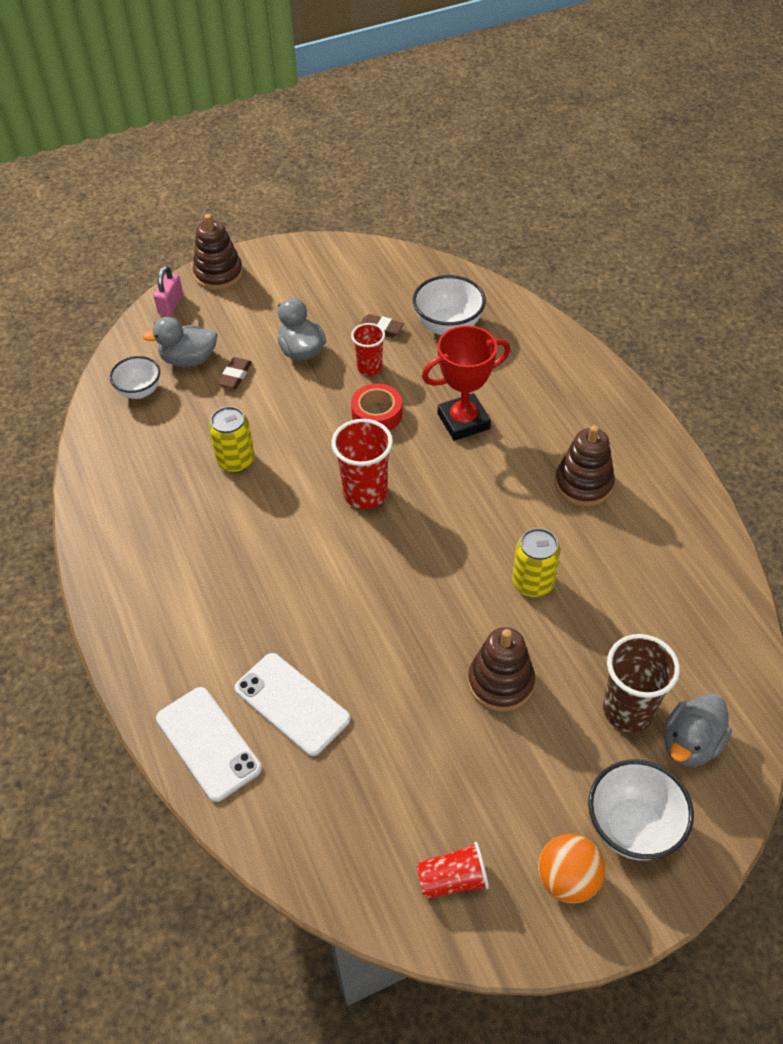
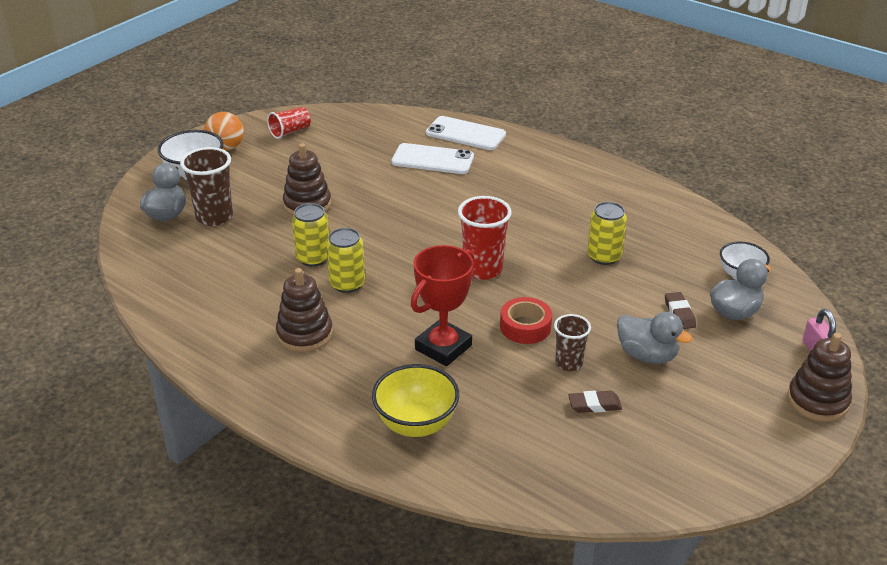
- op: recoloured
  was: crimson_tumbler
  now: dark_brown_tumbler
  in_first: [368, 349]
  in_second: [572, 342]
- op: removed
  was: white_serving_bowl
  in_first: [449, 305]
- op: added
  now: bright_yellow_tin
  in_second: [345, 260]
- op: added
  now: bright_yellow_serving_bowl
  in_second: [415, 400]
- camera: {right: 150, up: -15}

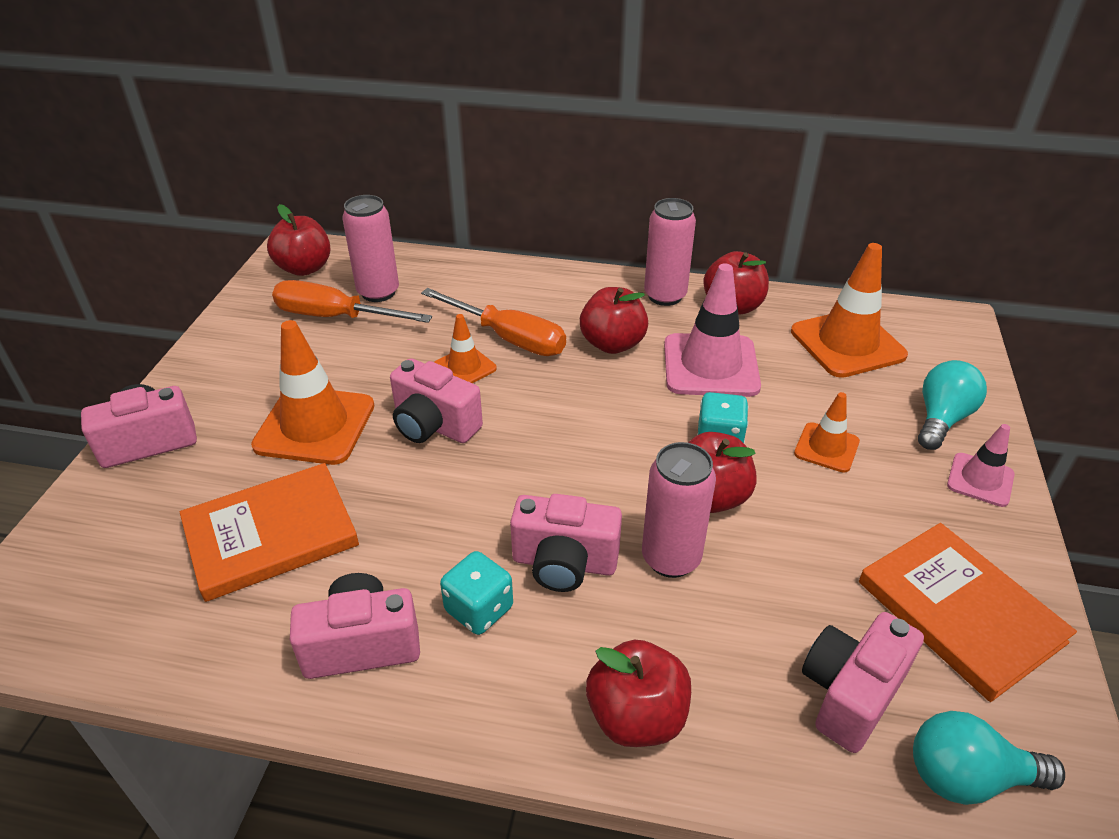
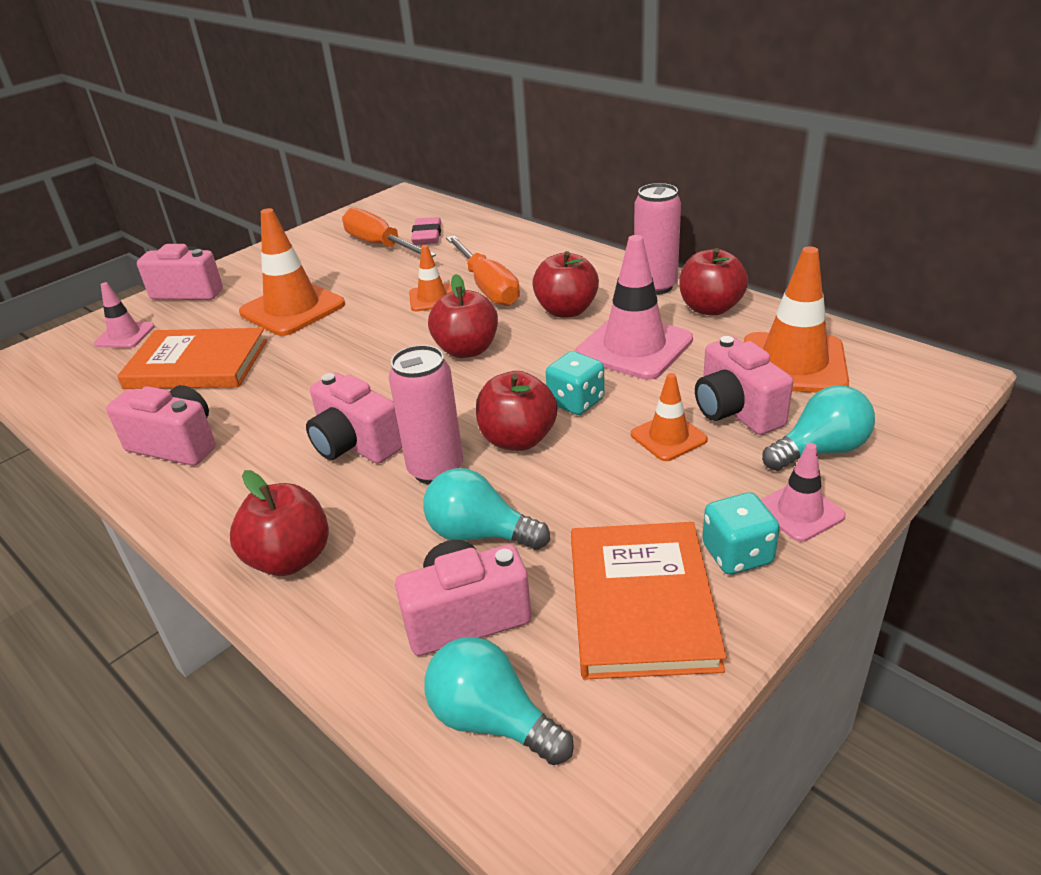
- op: moved
  was: crimson_apple_fruit
  in_first: [298, 240]
  in_second: [463, 316]
- op: replaced
  was: rosy_tin
  now: rosy_gum_eraser
  in_first: [370, 248]
  in_second: [426, 231]
- op: moved
  was: rosy_photo_camera
  in_first: [436, 400]
  in_second: [744, 385]
- op: moved
  was: teal_dice
  in_first: [476, 593]
  in_second: [741, 533]
- op: added
  now: rosy_safety_cone
  in_second: [124, 315]
- op: added
  now: teal_light_bulb
  in_second: [486, 509]
- camera: {right: 35, up: -5}

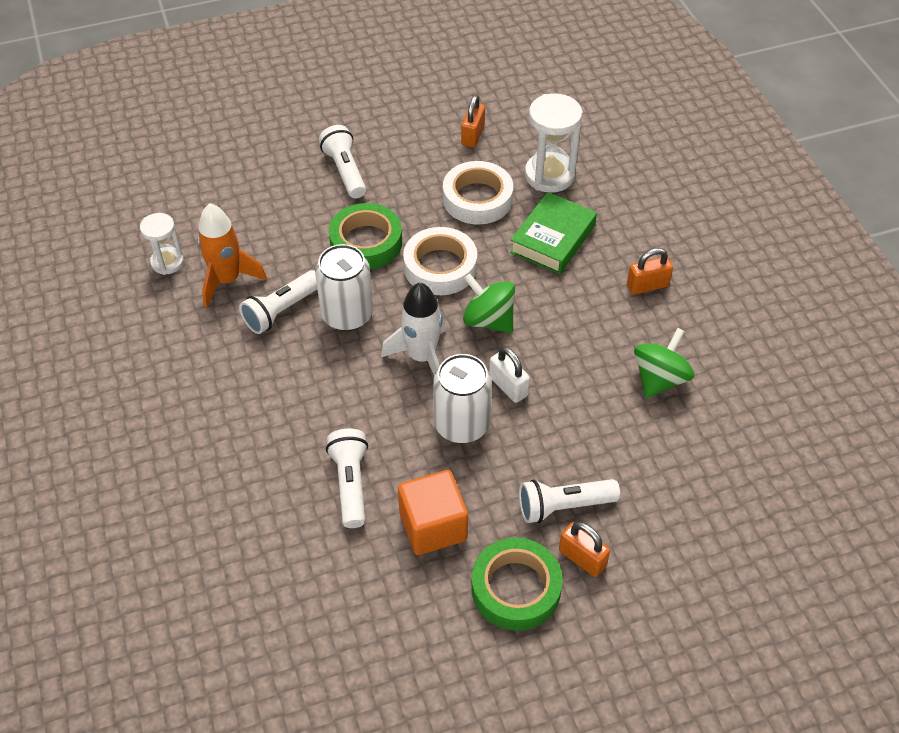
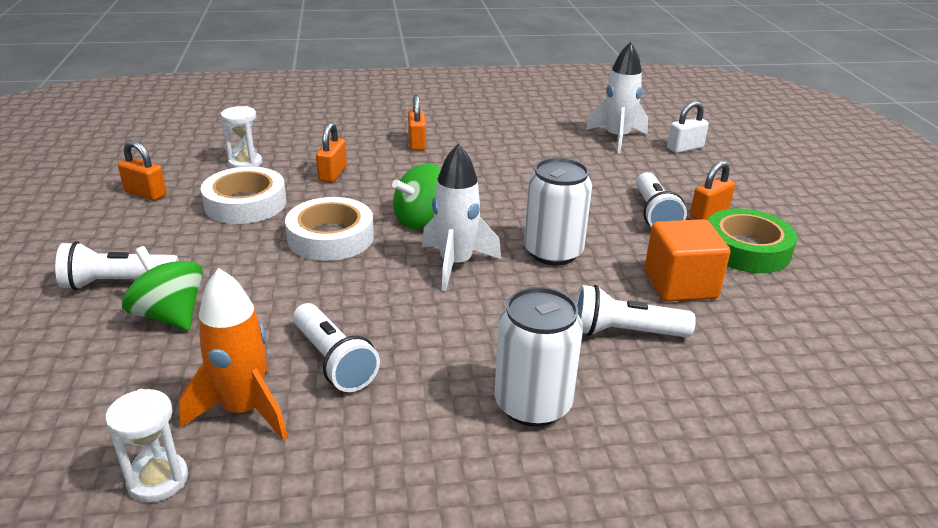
- op: moved
  was: white_tin
  in_first: [344, 287]
  in_second: [538, 357]
- op: removed
  was: emerald_roll_of_tape
  in_first: [365, 236]
- op: moved
  was: white_lock
  in_first: [509, 375]
  in_second: [688, 127]
- op: replaced
  was: emerald_book
  now: orange-coloured_lock
  in_first: [553, 233]
  in_second: [331, 152]
- op: resized
  was: white_hourglass
  in_first: [554, 143]
  in_second: [241, 137]
  ratio: 0.61
- op: moved
  was: emerald_spinning_top
  in_first: [664, 363]
  in_second: [162, 288]
- op: added
  now: white_rocket
  in_second: [617, 98]
- camera: {right: -80, up: -20}

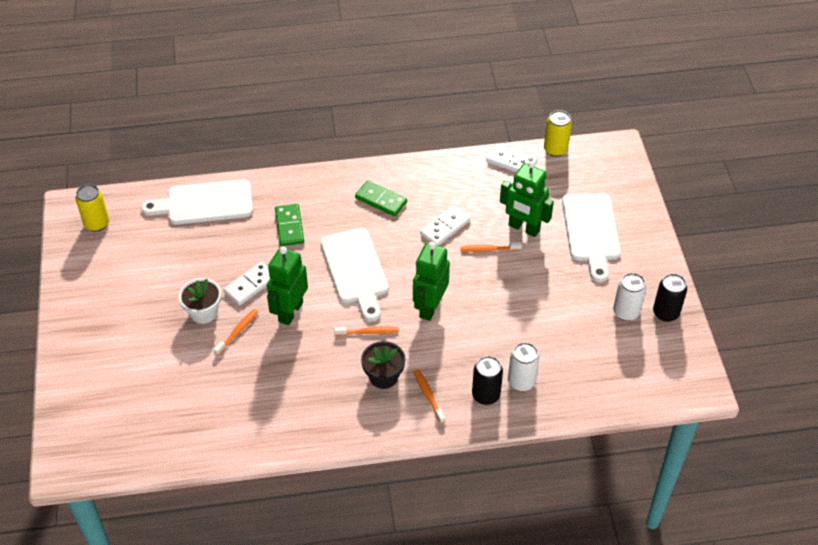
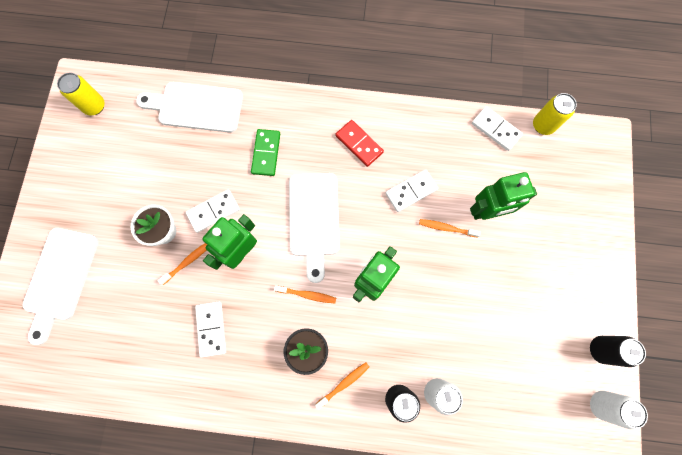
- op: recoloured
  was: emerald_domino_piece
  now: crimson_domino_piece
  in_first: [381, 199]
  in_second: [359, 143]
- op: turned
  was: orange-coloured_tooth_brush
  in_first: [429, 396]
  in_second: [342, 386]
  clockwise: 60
- op: turned
  was: emerald_robot_figure
  in_first: [527, 199]
  in_second: [503, 196]
  clockwise: -60
- op: moved
  was: white_cutting_board
  in_first: [591, 237]
  in_second: [60, 286]
- op: moved
  was: white_tin
  in_first: [629, 297]
  in_second: [619, 410]
- op: added
  now: white_domino_piece
  in_second: [210, 329]
- camera: {right: 15, up: 25}

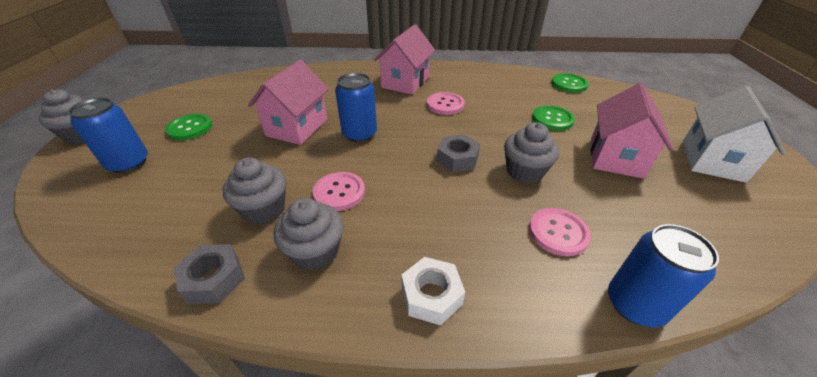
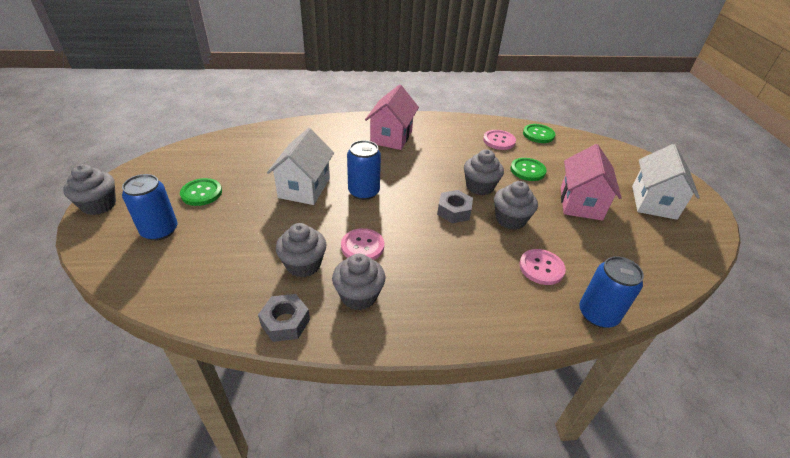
- op: recoloured
  was: rosy_toy_house
  now: white_toy_house
  in_first: [288, 102]
  in_second: [300, 166]
- op: removed
  was: white_nut
  in_first: [433, 291]
- op: moved
  was: rosy_button
  in_first: [446, 103]
  in_second: [499, 140]
- op: added
  now: ash-grey_fairy_cake
  in_second: [484, 172]
- camera: {right: -10, up: 0}

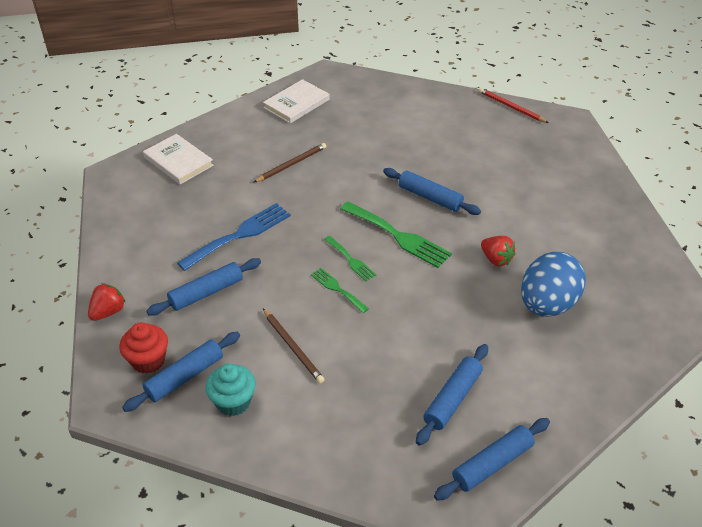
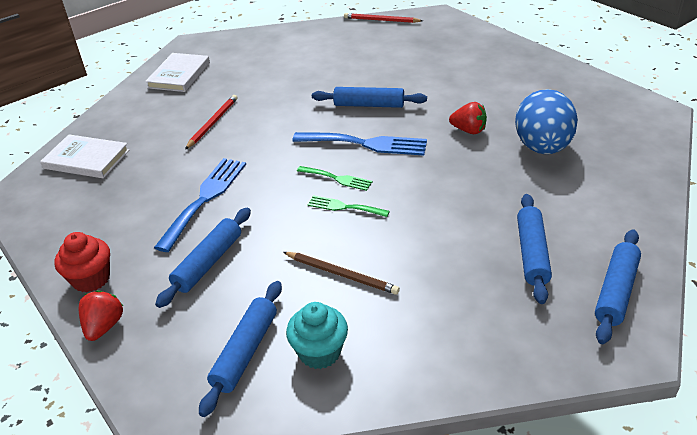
- op: moved
  was: crimson_fairy_cake
  in_first: [143, 348]
  in_second: [82, 262]
- op: recoloured
  was: dark_brown_wooden_pencil
  now: crimson_wooden_pencil
  in_first: [289, 163]
  in_second: [211, 122]
- op: recoloured
  was: emerald_dinner_fork
  now: cobalt_dinner_fork
  in_first: [396, 235]
  in_second: [359, 143]
- camera: {right: -25, up: -5}

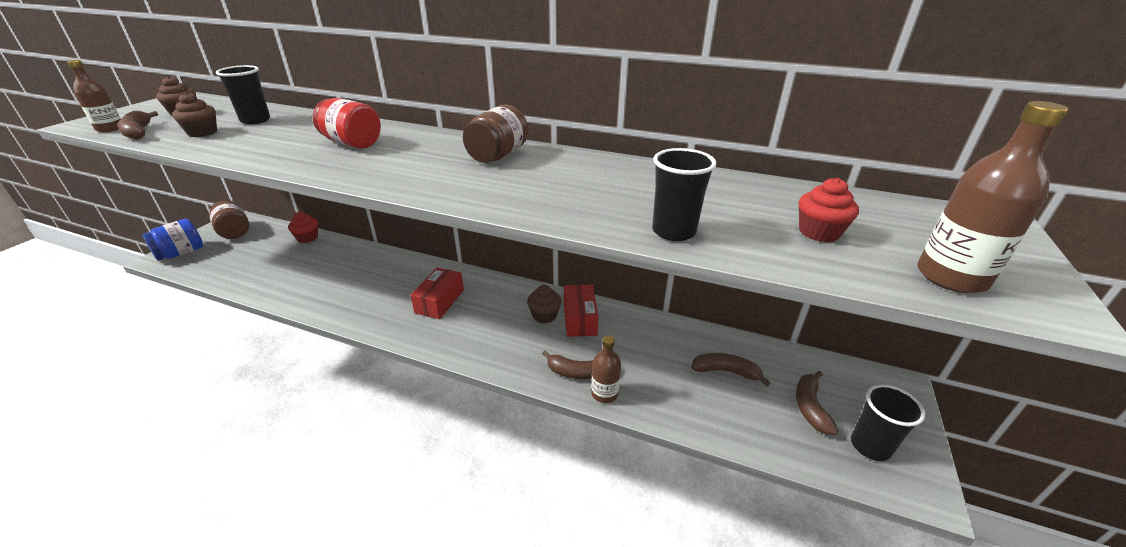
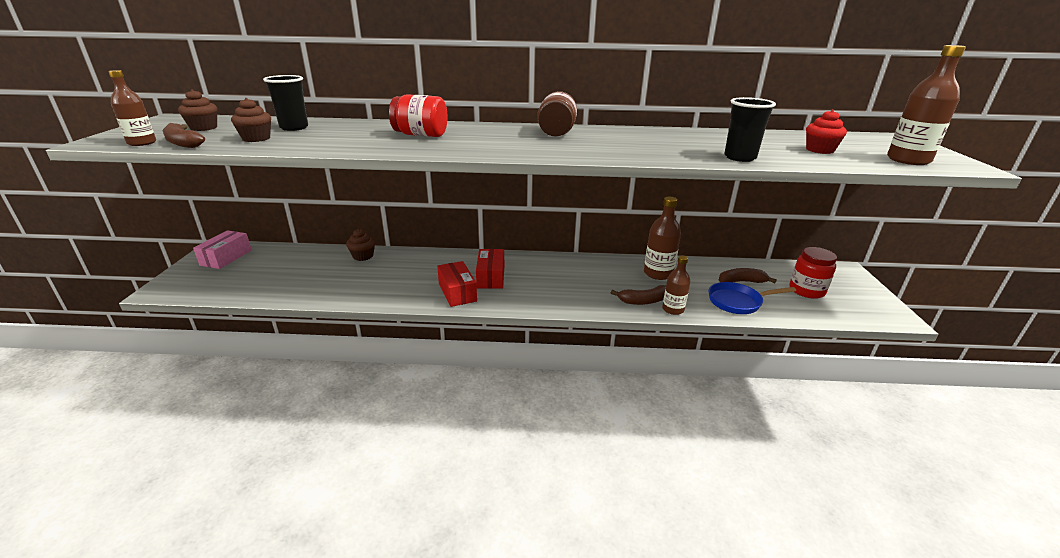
- op: removed
  was: cobalt_jar
  in_first: [172, 240]
- op: replaced
  was: dark_brown_jar
  now: rosy_parcel
  in_first: [229, 219]
  in_second: [222, 249]
- op: removed
  was: crimson_fairy_cake
  in_first: [303, 227]
- op: moved
  was: dark_brown_fairy_cake
  in_first: [544, 304]
  in_second: [360, 245]
- op: moved
  was: crimson_parcel
  in_first: [581, 310]
  in_second: [457, 284]
- op: replaced
  was: dark_brown_banana
  now: crimson_jar
  in_first: [817, 403]
  in_second: [813, 273]
- op: removed
  was: ebony_tumbler
  in_first: [888, 422]
- op: added
  now: dark_brown_bottle
  in_second: [662, 238]
- op: added
  now: cobalt_skillet
  in_second: [752, 298]
- camera: {right: -20, up: -5}

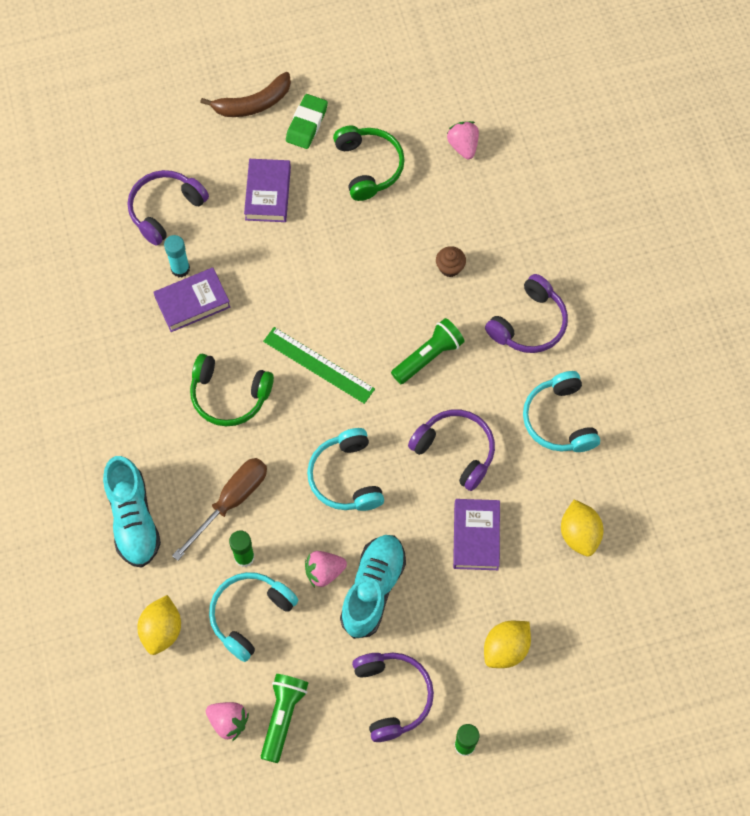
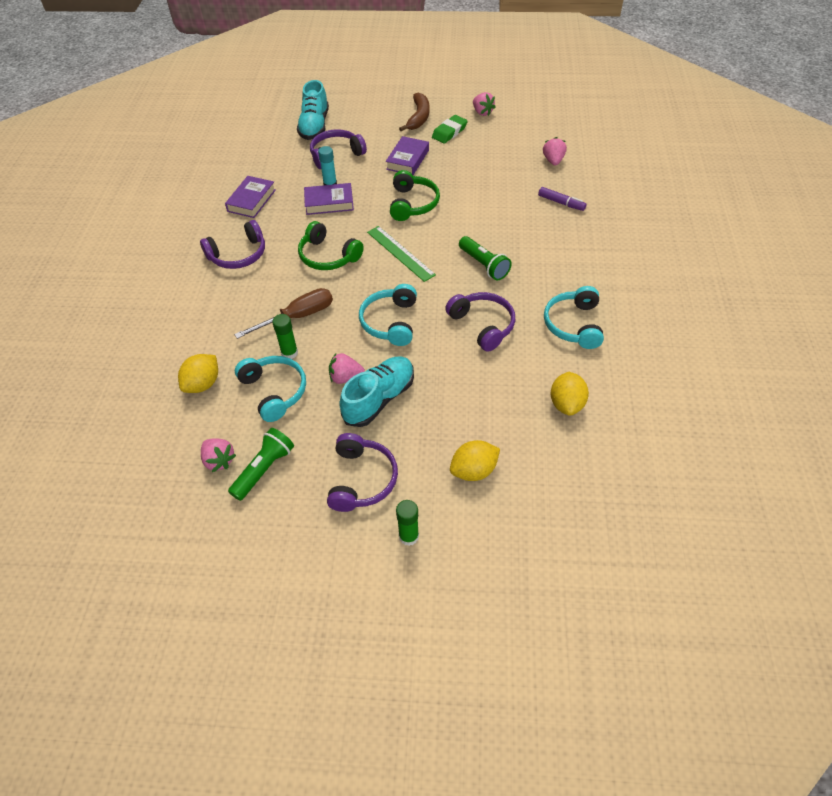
- op: moved
  was: teal_lace-up_shoe
  in_first: [132, 512]
  in_second: [313, 110]
- op: turned
  was: dark_brown_banana
  in_first: [245, 94]
  in_second: [414, 111]
  clockwise: -75
- op: turned
  was: teal_headset
  in_first: [253, 617]
  in_second: [270, 389]
  clockwise: 90
- op: moved
  was: emerald_headset
  in_first: [369, 163]
  in_second: [415, 195]
- op: turned
  was: emerald_pocket_torch
  in_first: [428, 351]
  in_second: [485, 258]
  clockwise: 75
- op: removed
  was: dark_brown_fairy_cake
  in_first: [451, 261]
- op: moved
  was: violet_book
  in_first: [476, 534]
  in_second: [250, 197]
- op: moved
  was: violet_headset
  in_first: [526, 313]
  in_second: [232, 244]
- op: added
  now: rosy_strawberry
  in_second: [484, 104]
- op: added
  now: violet_felt_pen
  in_second: [562, 199]
- camera: {right: 20, up: -15}

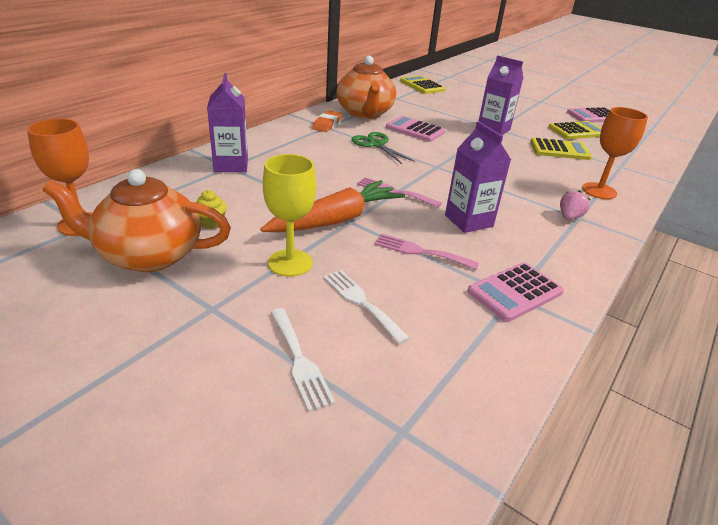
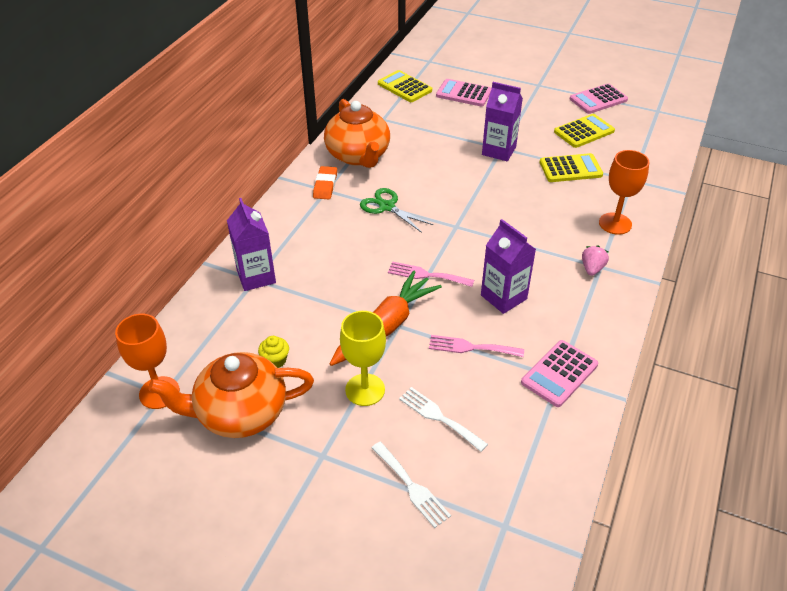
- op: moved
  was: rosy_calculator
  in_first: [415, 129]
  in_second: [464, 92]
- camera: {right: -10, up: 10}

